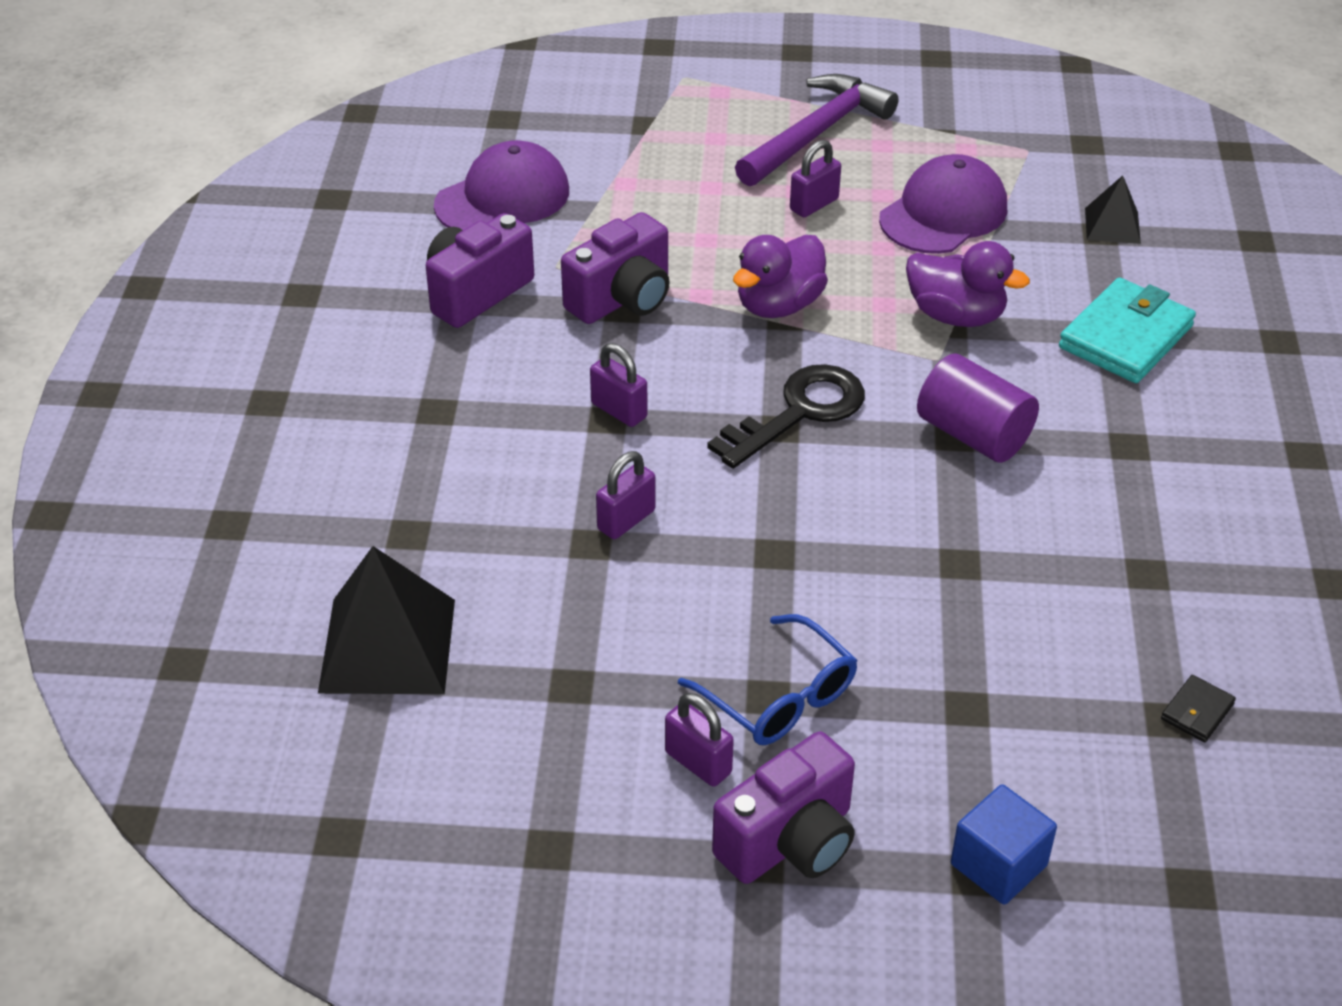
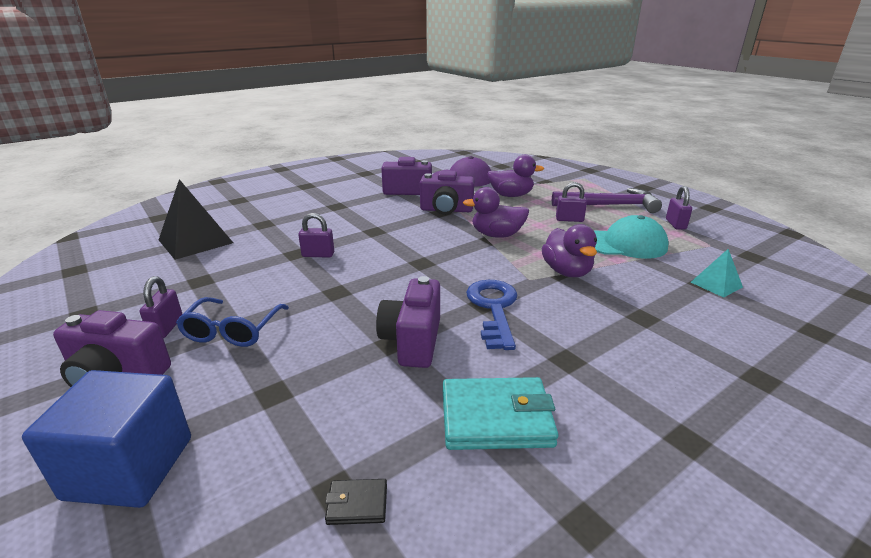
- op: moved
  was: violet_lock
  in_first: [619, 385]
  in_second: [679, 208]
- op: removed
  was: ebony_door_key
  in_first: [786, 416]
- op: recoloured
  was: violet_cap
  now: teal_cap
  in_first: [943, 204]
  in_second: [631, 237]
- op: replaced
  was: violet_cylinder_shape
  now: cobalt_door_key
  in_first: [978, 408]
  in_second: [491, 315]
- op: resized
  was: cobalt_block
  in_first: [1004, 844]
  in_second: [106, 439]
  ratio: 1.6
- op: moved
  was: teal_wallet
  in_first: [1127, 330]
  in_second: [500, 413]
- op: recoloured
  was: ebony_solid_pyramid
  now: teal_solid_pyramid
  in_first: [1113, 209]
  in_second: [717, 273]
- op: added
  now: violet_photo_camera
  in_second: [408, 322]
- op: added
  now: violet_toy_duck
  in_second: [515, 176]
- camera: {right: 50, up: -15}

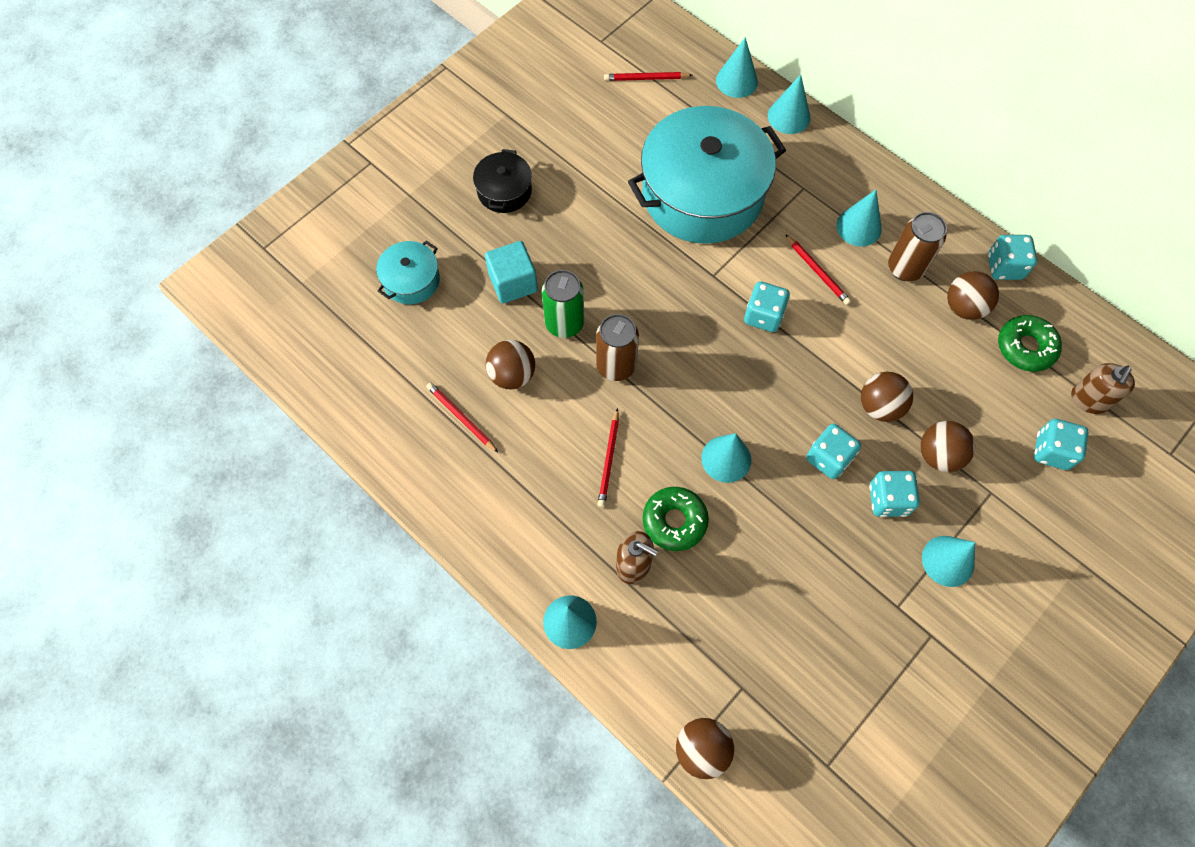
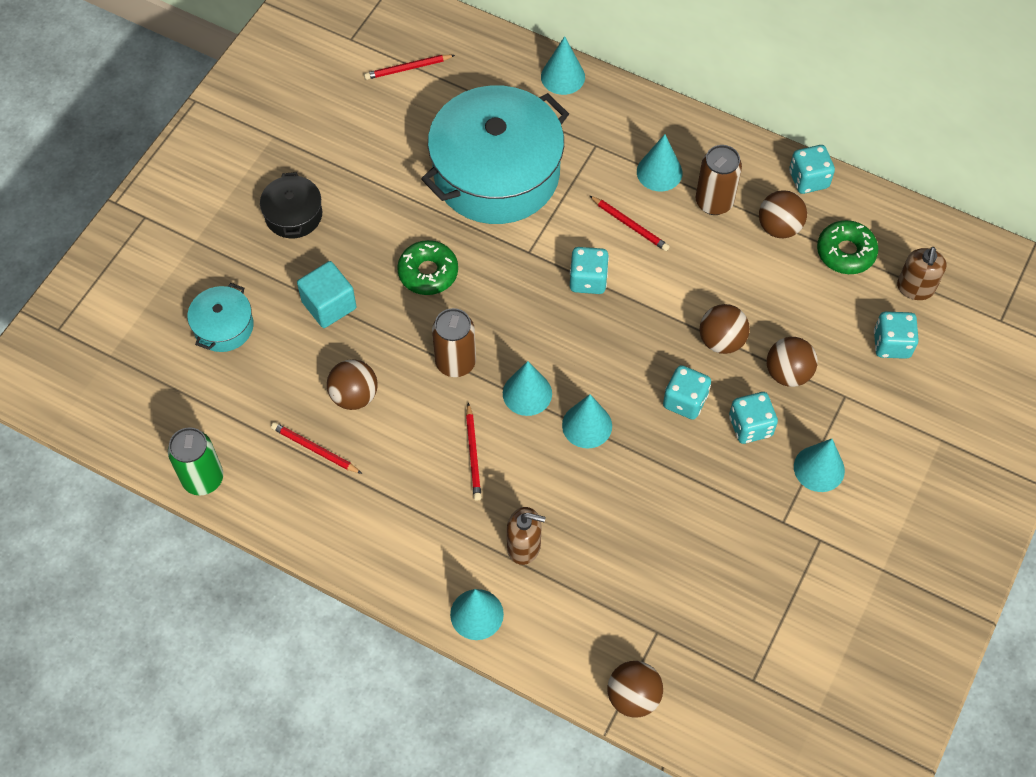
- op: moved
  was: emerald_tin
  in_first: [563, 304]
  in_second: [195, 461]
- op: moved
  was: emerald_glazed_donut
  in_first: [676, 519]
  in_second: [427, 267]
- op: moved
  was: teal_cone_shape
  in_first: [737, 67]
  in_second: [527, 388]
- camera: {right: -15, up: -5}

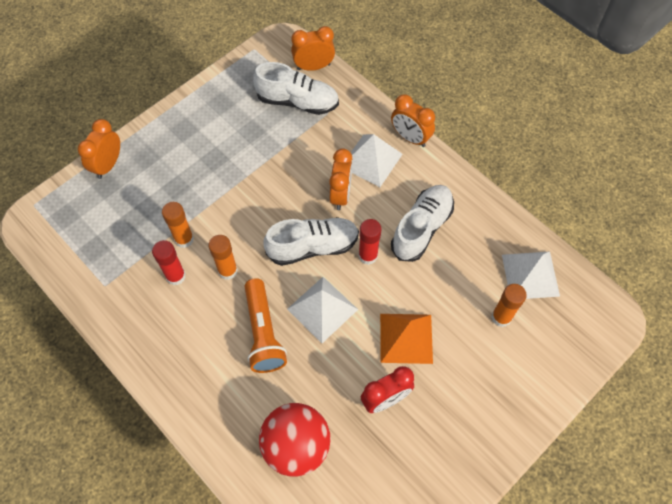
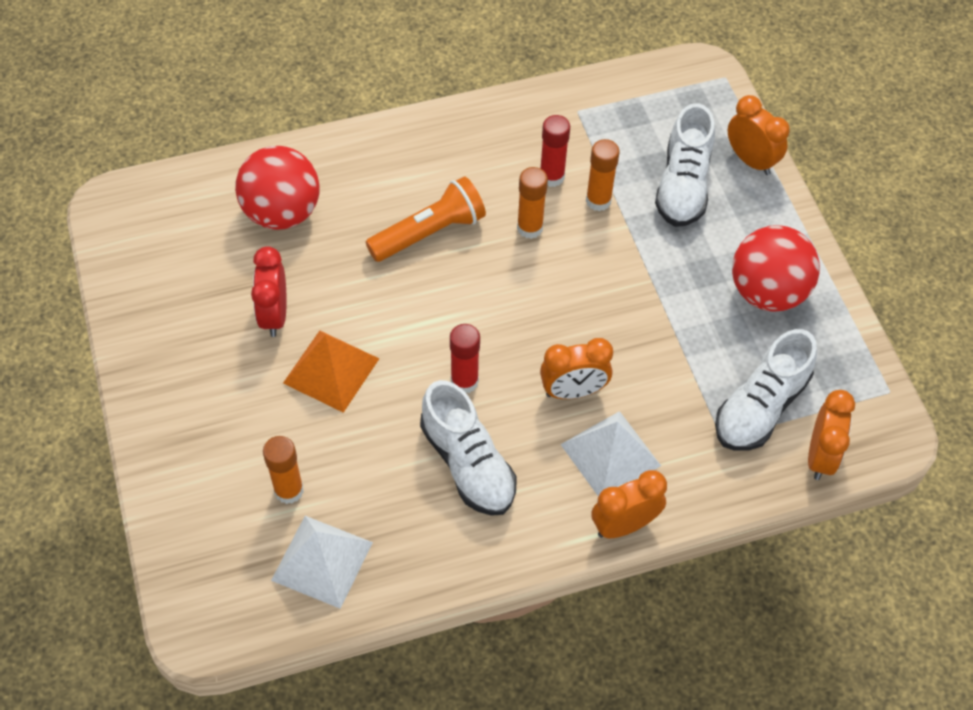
- op: turned
  was: orange-coloured_pocket_torch
  in_first: [266, 325]
  in_second: [426, 219]
  clockwise: 135
- op: moved
  was: white_lace-up_shoe
  in_first: [311, 241]
  in_second: [685, 165]
- op: removed
  was: white_solid_pyramid
  in_first: [322, 310]
- op: turned
  was: orange-coloured_alarm_clock
  in_first: [340, 179]
  in_second: [576, 368]
  clockwise: -45
- op: added
  now: crimson_sphere
  in_second: [776, 268]
- camera: {right: 115, up: -5}

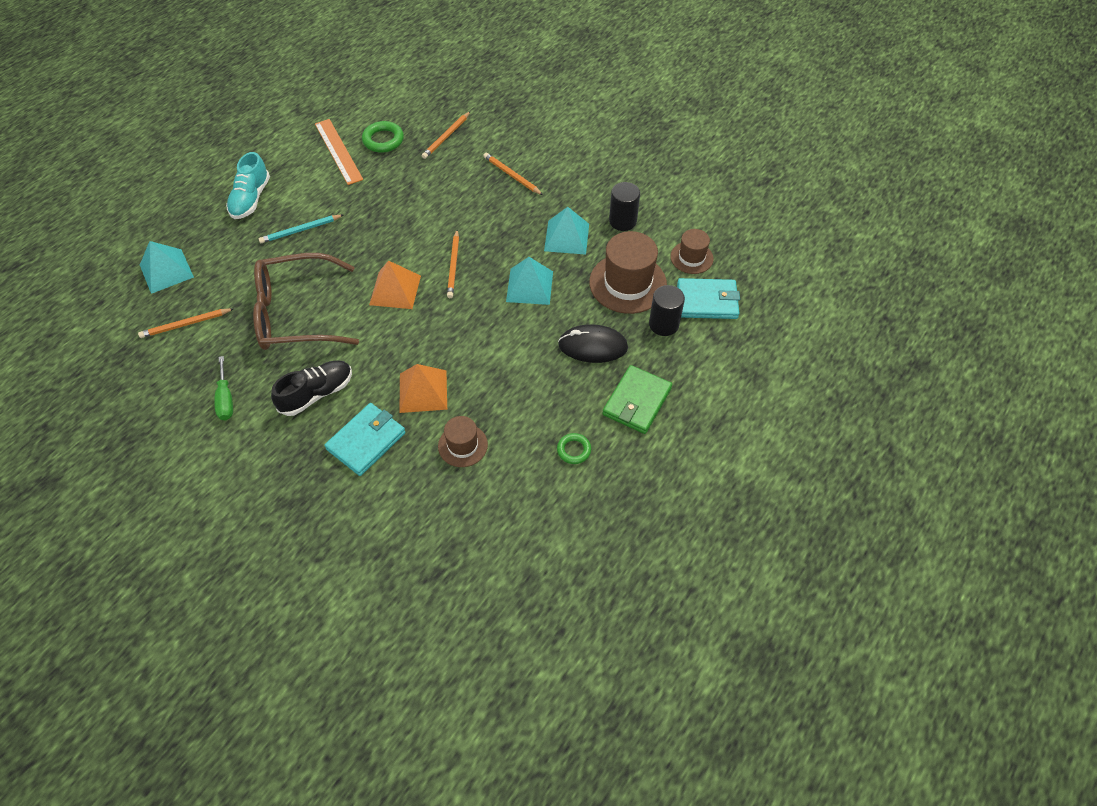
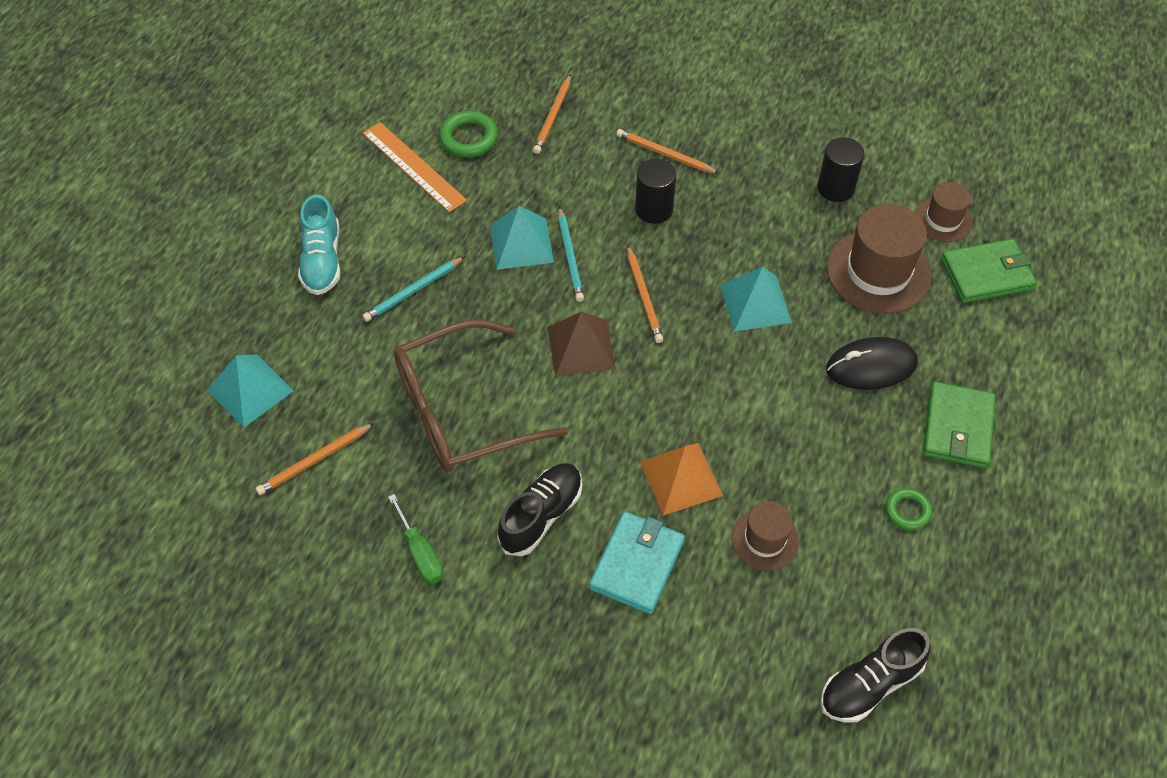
- op: recoloured
  was: orange-coloured_solid_pyramid
  now: dark_brown_solid_pyramid
  in_first: [395, 284]
  in_second: [582, 344]
- op: moved
  was: teal_solid_pyramid
  in_first: [566, 231]
  in_second: [522, 238]
- op: moved
  was: ebony_cylinder_shape
  in_first: [667, 310]
  in_second: [655, 191]
- op: recoloured
  was: teal_wallet
  now: emerald_wallet
  in_first: [708, 298]
  in_second: [989, 271]
- op: added
  now: teal_wooden_pencil
  in_second: [571, 254]
- op: added
  now: ebony_lace-up_shoe
  in_second: [875, 675]
- camera: {right: -15, up: 0}

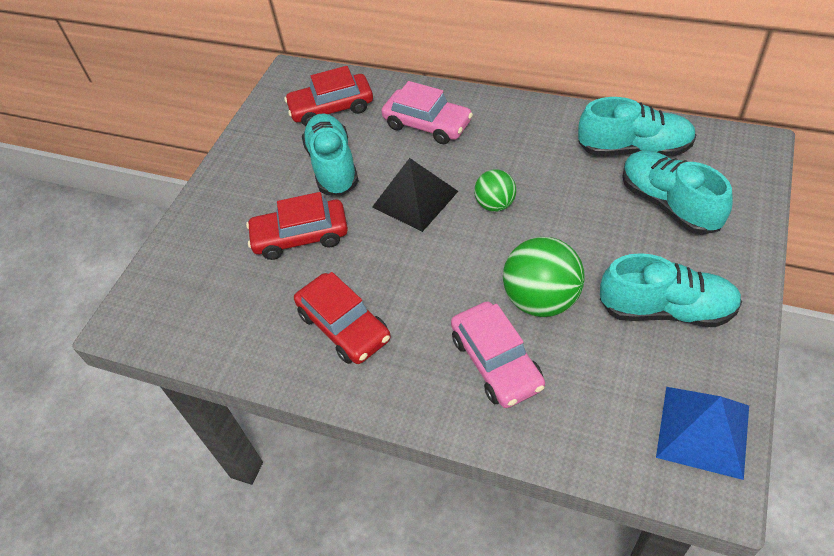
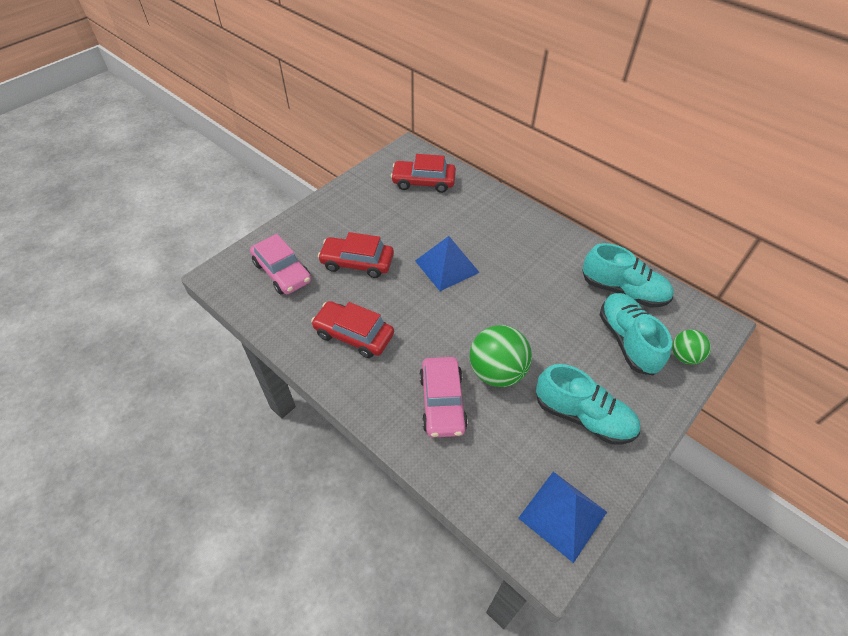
- op: turned
  was: crimson_toy_car
  in_first: [342, 318]
  in_second: [352, 329]
  clockwise: 135
- op: removed
  was: teal_lace-up_shoe
  in_first: [330, 154]
- op: recoloured
  was: ebony_solid_pyramid
  now: cobalt_solid_pyramid
  in_first: [415, 195]
  in_second: [447, 263]
- op: moved
  was: rosy_toy_car
  in_first: [427, 112]
  in_second: [280, 264]
- op: moved
  was: emerald_sphere
  in_first: [495, 191]
  in_second: [691, 347]
- camera: {right: 15, up: 0}

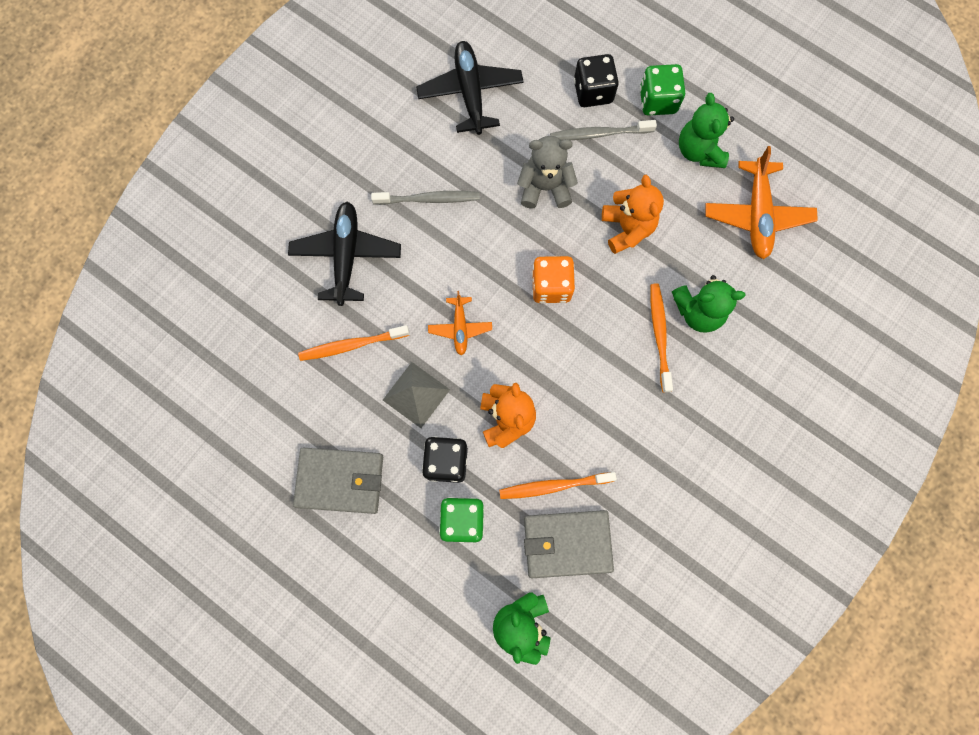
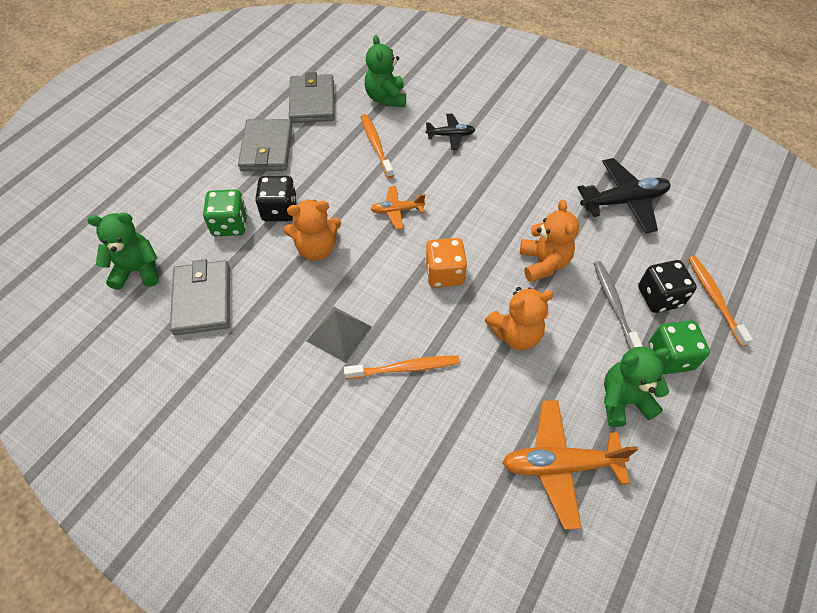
- op: resized
  was: ebony_aeroplane
  in_first: [344, 253]
  in_second: [450, 132]
  ratio: 0.56
- op: removed
  was: ash-grey_tooth_brush
  in_first: [425, 198]
- op: moved
  was: ash-grey_solid_pyramid
  in_first: [416, 395]
  in_second: [339, 334]
- op: moved
  was: orange-coloured_tooth_brush
  in_first: [558, 485]
  in_second: [720, 301]
- op: recoloured
  was: ash-grey_stuffed_bear
  now: orange-coloured_stuffed_bear
  in_first: [547, 172]
  in_second: [549, 241]
- op: moved
  was: emerald_stuffed_bear
  in_first: [709, 304]
  in_second: [385, 71]
- op: added
  now: ash-grey_wallet
  in_second: [312, 97]
- camera: {right: 85, up: -20}

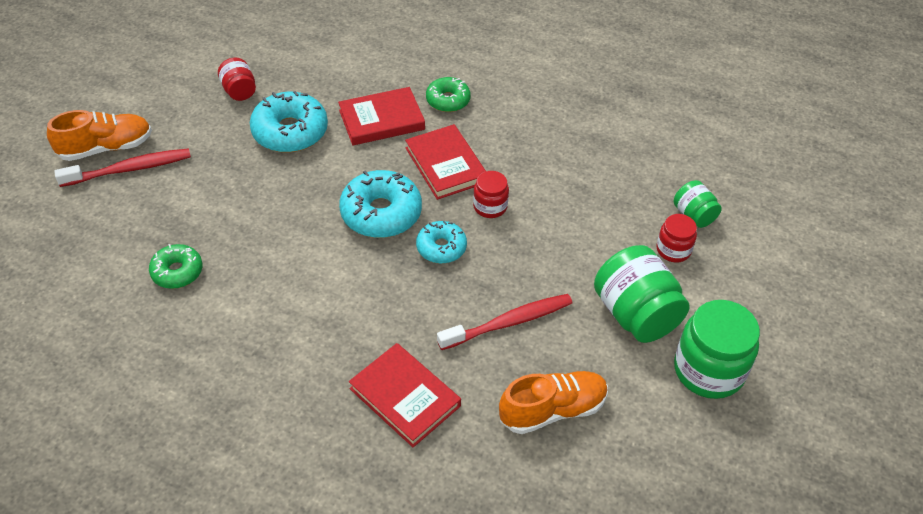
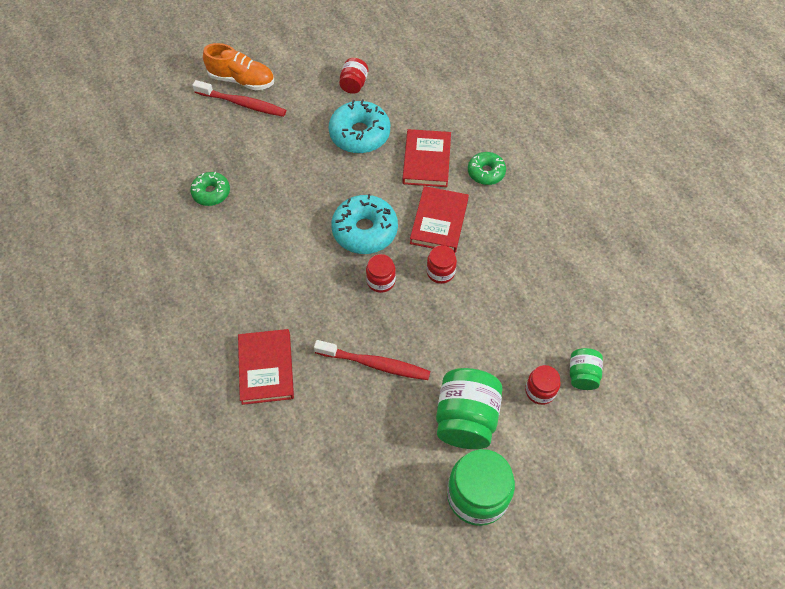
- op: turned
  was: crimson_book
  in_first: [381, 116]
  in_second: [426, 158]
  clockwise: 75
- op: replaced
  was: teal_glazed_donut
  now: crimson_jar
  in_first: [441, 242]
  in_second: [381, 273]
- op: removed
  was: orange-coloured_lace-up_shoe
  in_first: [553, 402]
- camera: {right: 40, up: 10}

